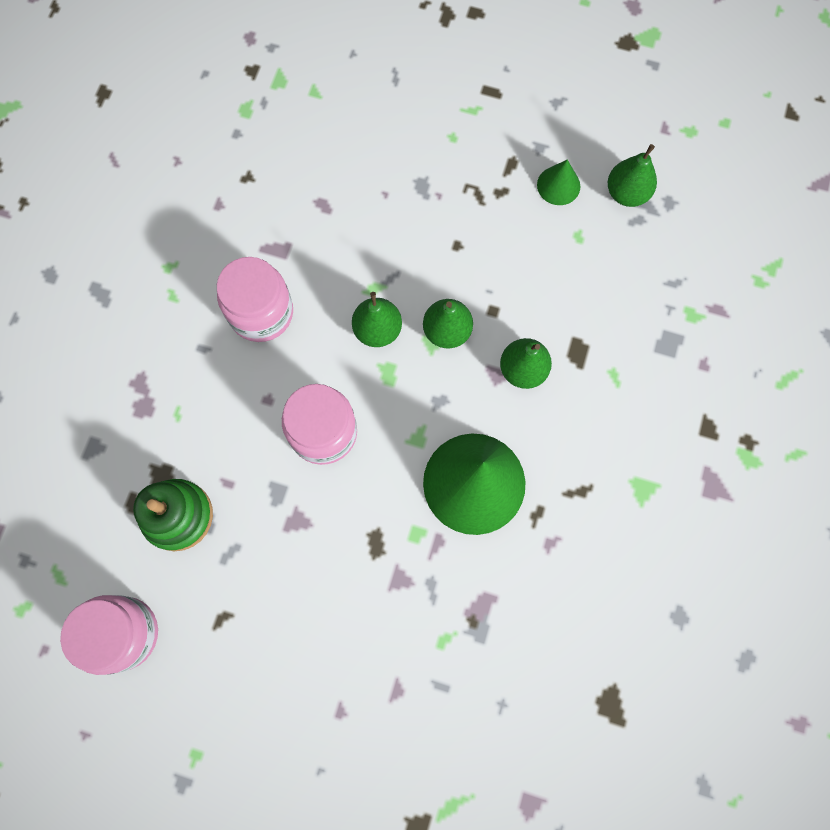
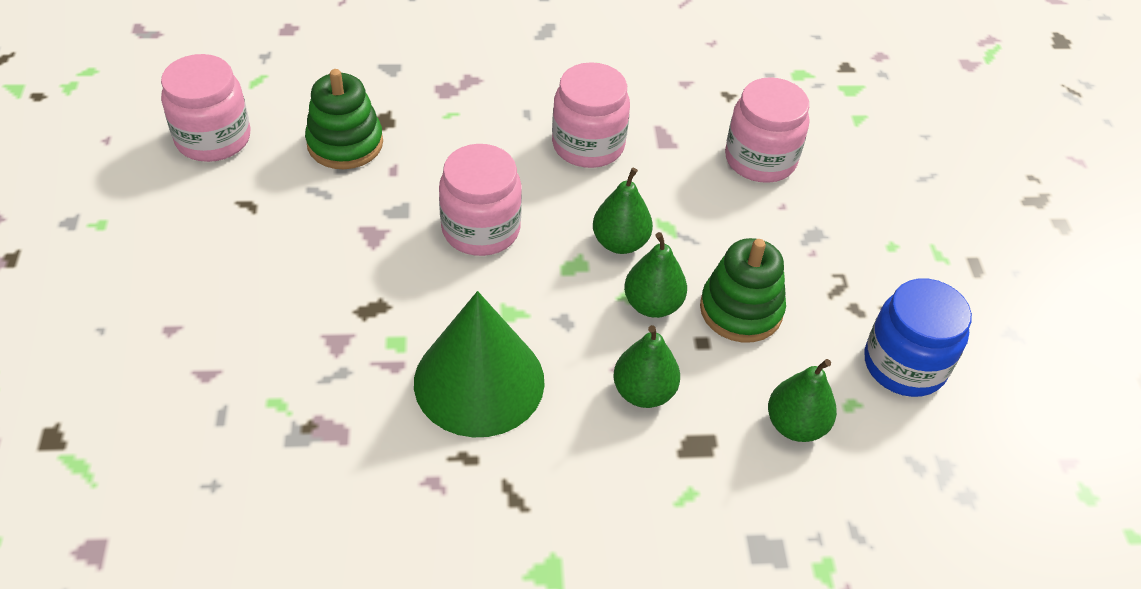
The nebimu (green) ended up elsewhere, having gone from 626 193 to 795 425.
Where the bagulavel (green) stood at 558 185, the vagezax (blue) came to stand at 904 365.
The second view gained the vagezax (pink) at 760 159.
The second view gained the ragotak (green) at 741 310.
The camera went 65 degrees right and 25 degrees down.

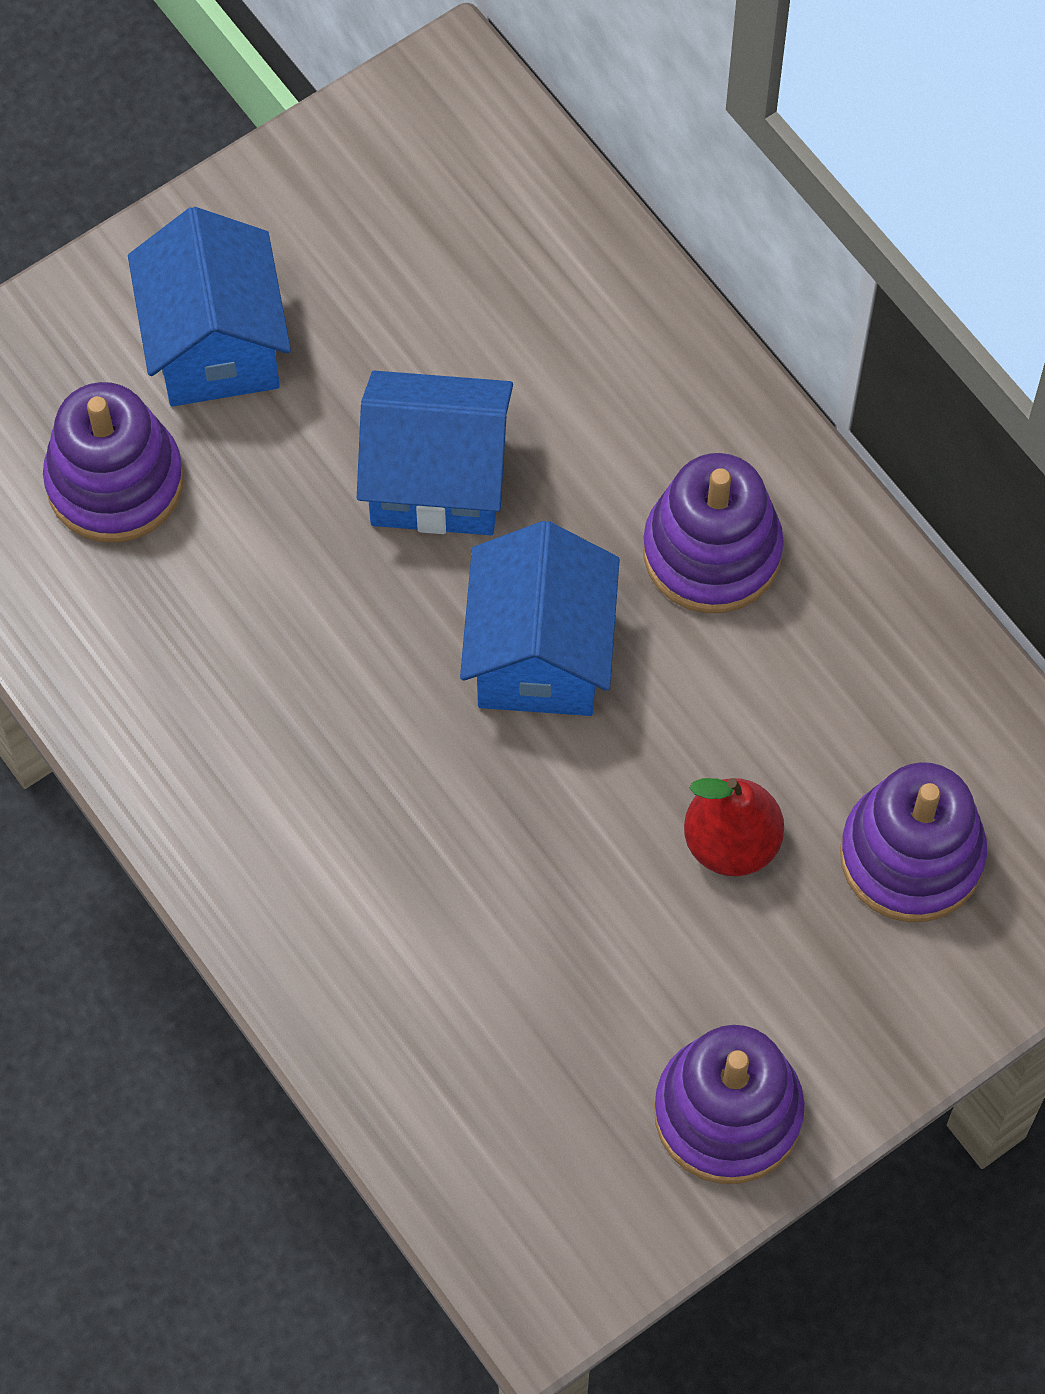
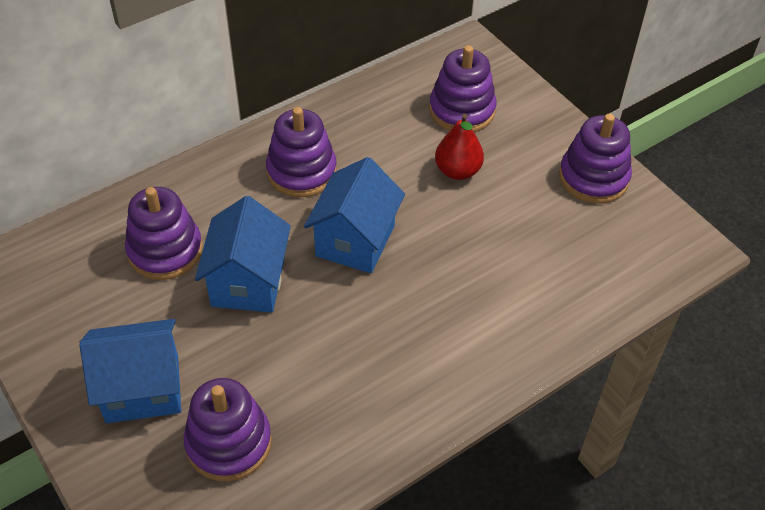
The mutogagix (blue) at 539 655 ended up facing another way, 75 degrees counterclockwise from before.
The second view gained the ragotak (purple) at 165 251.
The camera went 90 degrees left and 15 degrees down.

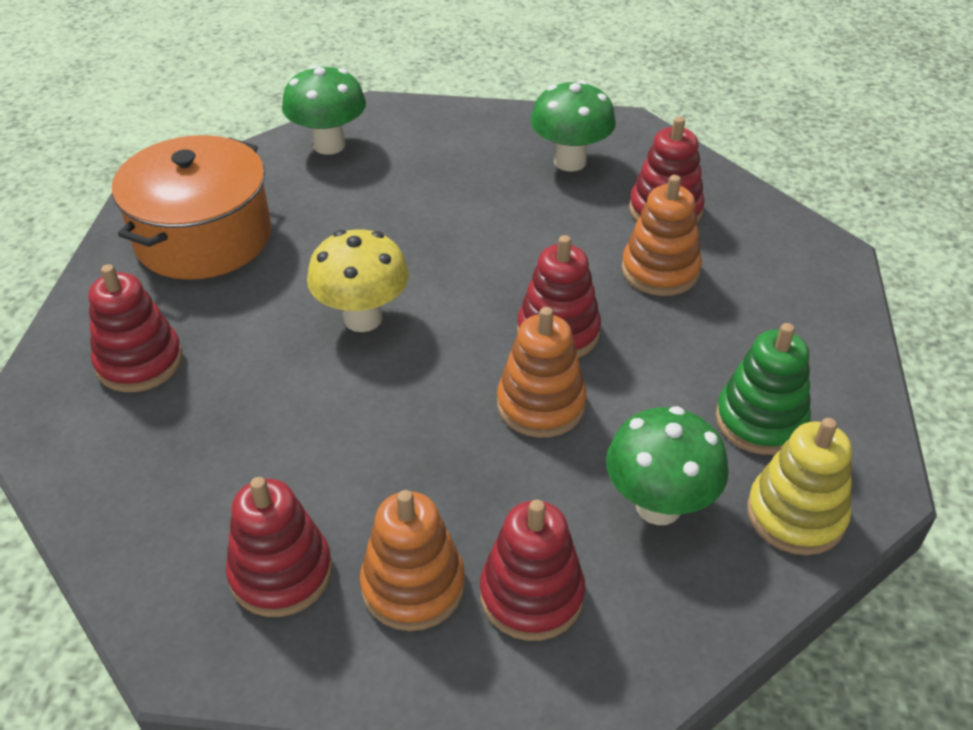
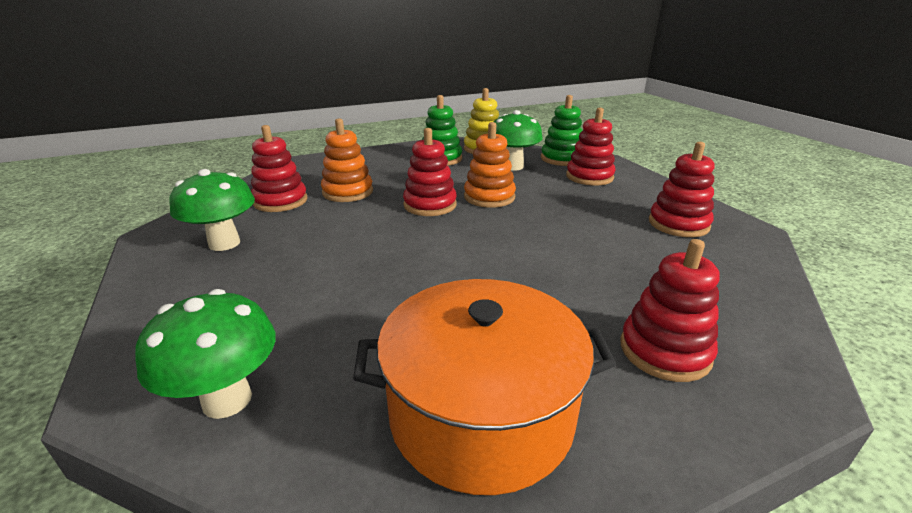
The second view lost the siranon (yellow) at 363 318.
The second view lost the ragotak (orange) at 413 586.
The second view gained the ragotak (green) at 562 159.
The camera went 120 degrees left and 15 degrees down.

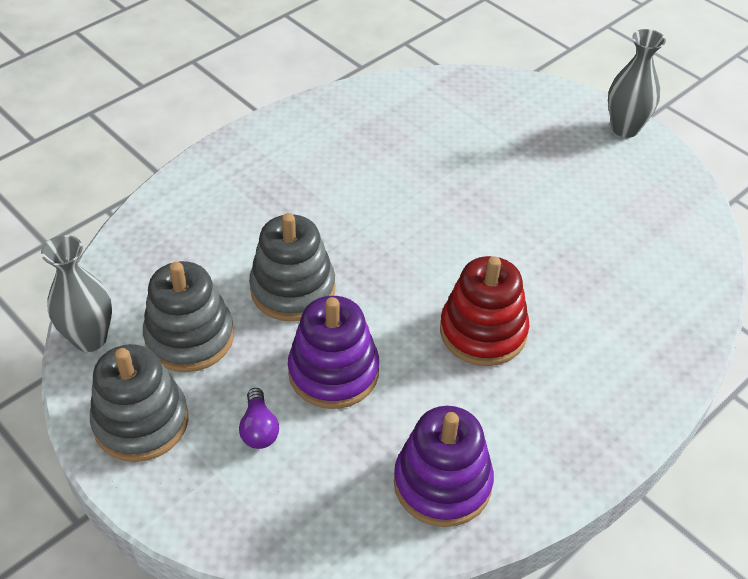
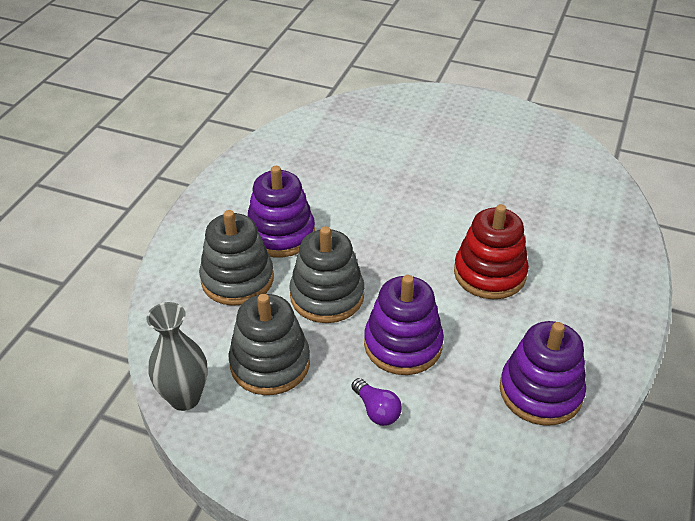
The second view lost the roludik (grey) at 625 128.
The ragotak (grey) ended up elsewhere, having gone from 141 422 to 237 279.
The second view gained the ragotak (purple) at 280 234.
The camera went 25 degrees left and 5 degrees down.

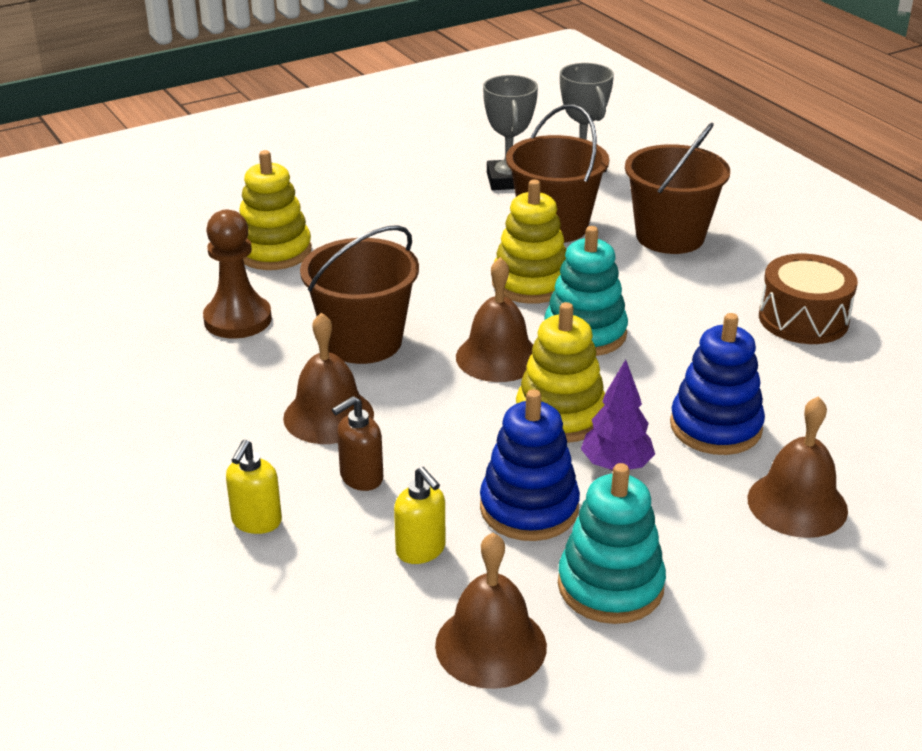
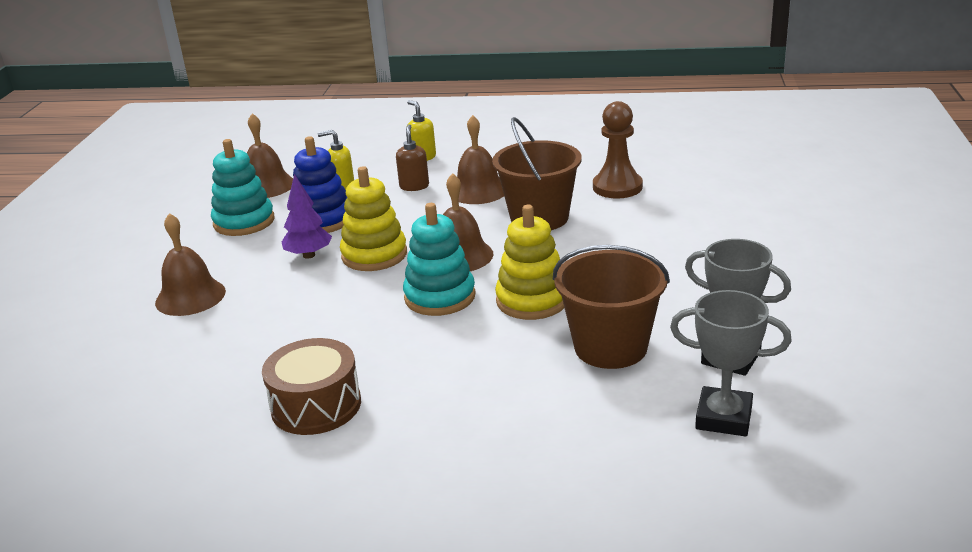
The second view lost the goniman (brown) at 670 236.
The second view lost the ragotak (yellow) at 274 251.
The second view lost the ragotak (blue) at 715 427.
The camera went 130 degrees right and 5 degrees down.

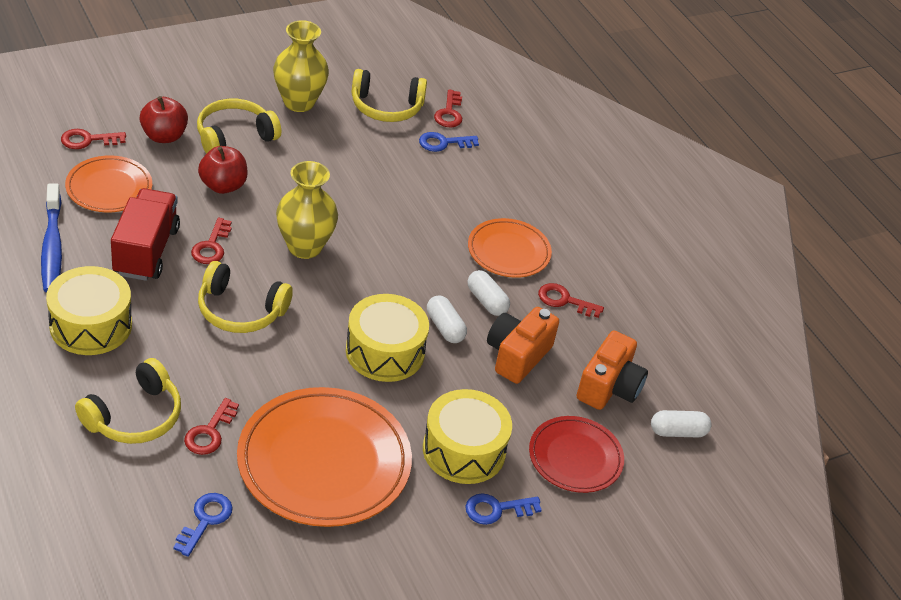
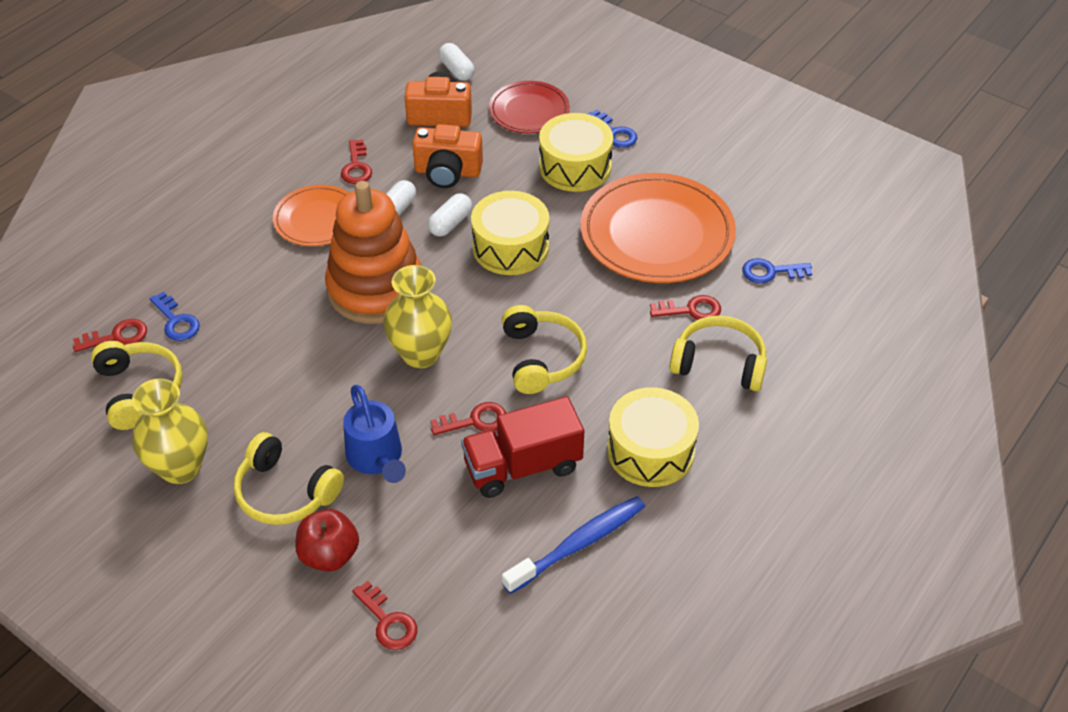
Where the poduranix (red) stood at 223 186, the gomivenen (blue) came to stand at 377 459.
The second view lost the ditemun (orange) at 109 188.
The second view gained the ragotak (orange) at 375 289.
The camera went 110 degrees left and 5 degrees up.

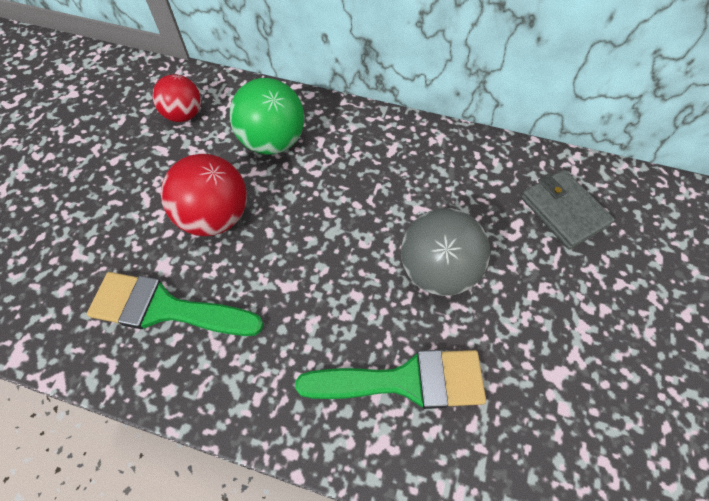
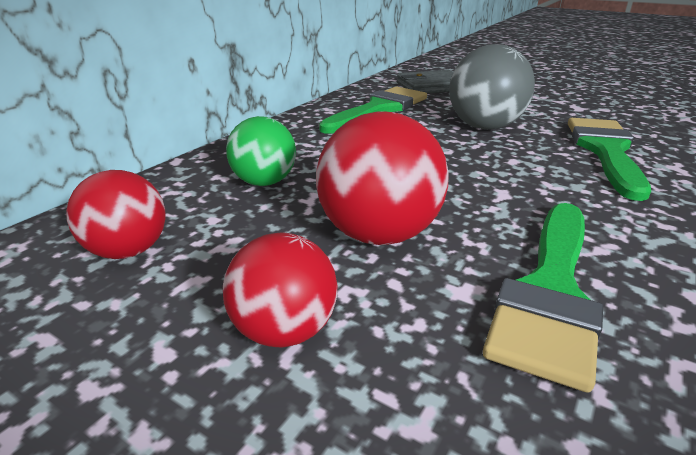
The size of the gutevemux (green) at 273 142 changed by a factor of 0.66.
The second view gained the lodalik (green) at 379 109.
The second view gained the gutevemux (red) at 285 330.
The camera went 75 degrees left and 30 degrees down.

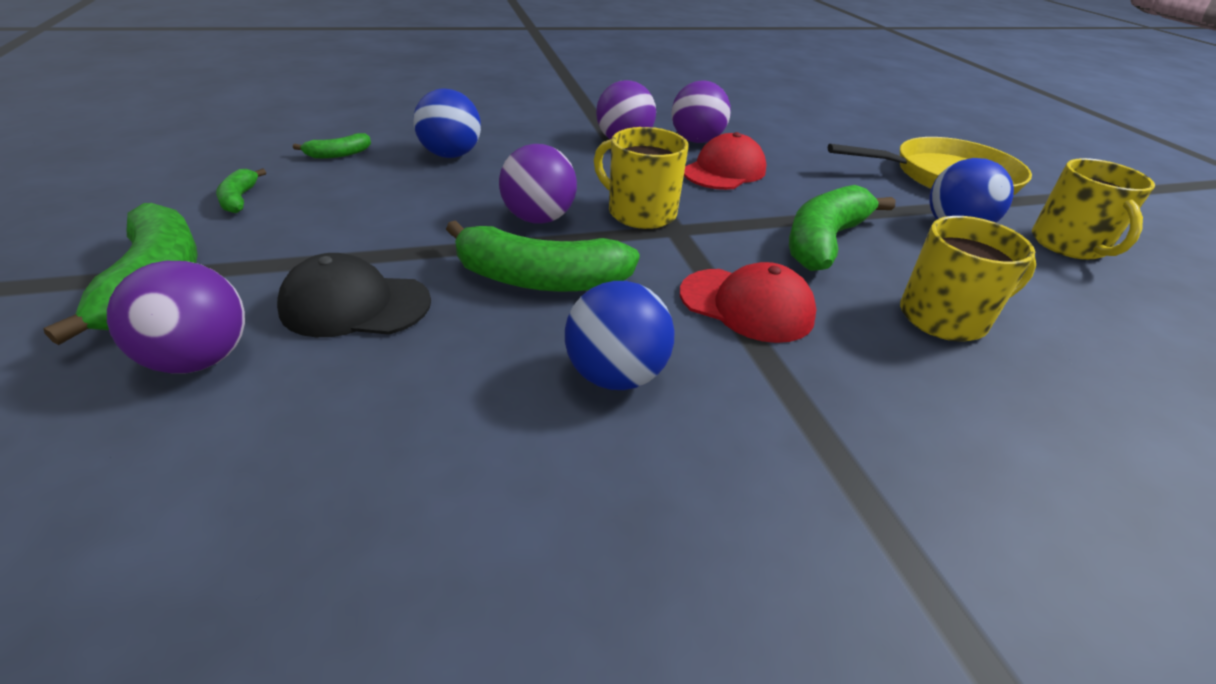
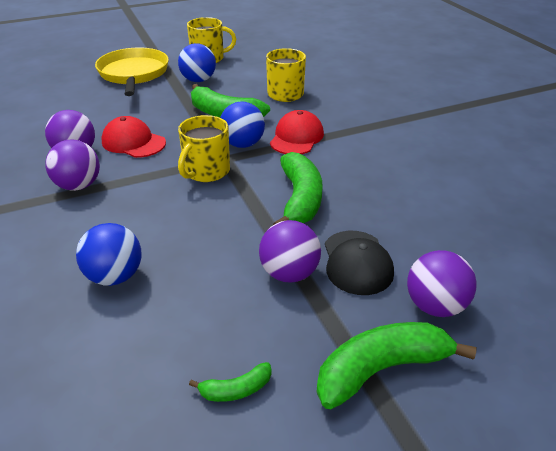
The second view lost the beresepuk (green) at 338 154.
The gutevemux (purple) ended up elsewhere, having gone from 538 219 to 289 273.
The gutevemux (blue) ended up elsewhere, having gone from 615 376 to 243 144.
The camera went 95 degrees left and 0 degrees up.

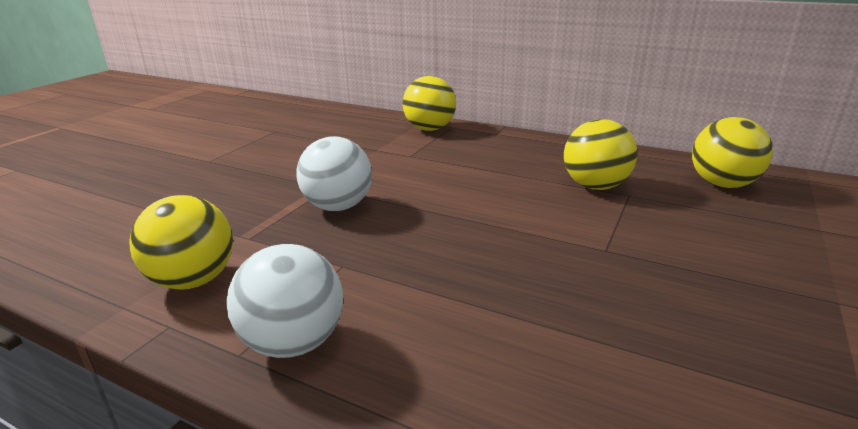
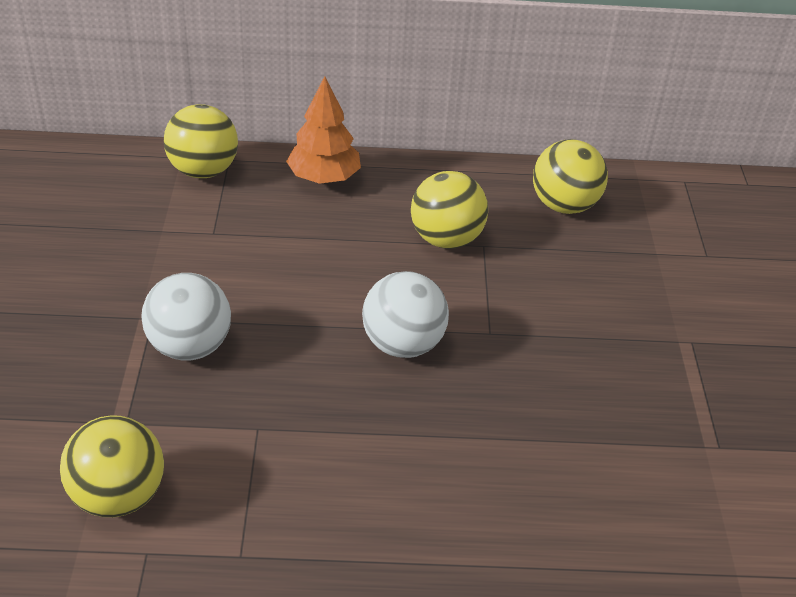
The gutevemux (white) ended up elsewhere, having gone from 294 343 to 403 344.
The second view gained the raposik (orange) at 324 178.
The camera went 30 degrees left and 15 degrees up.

